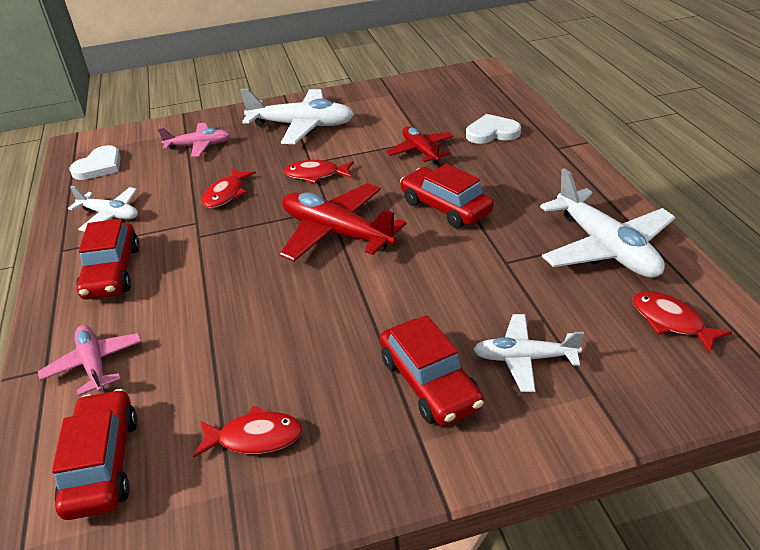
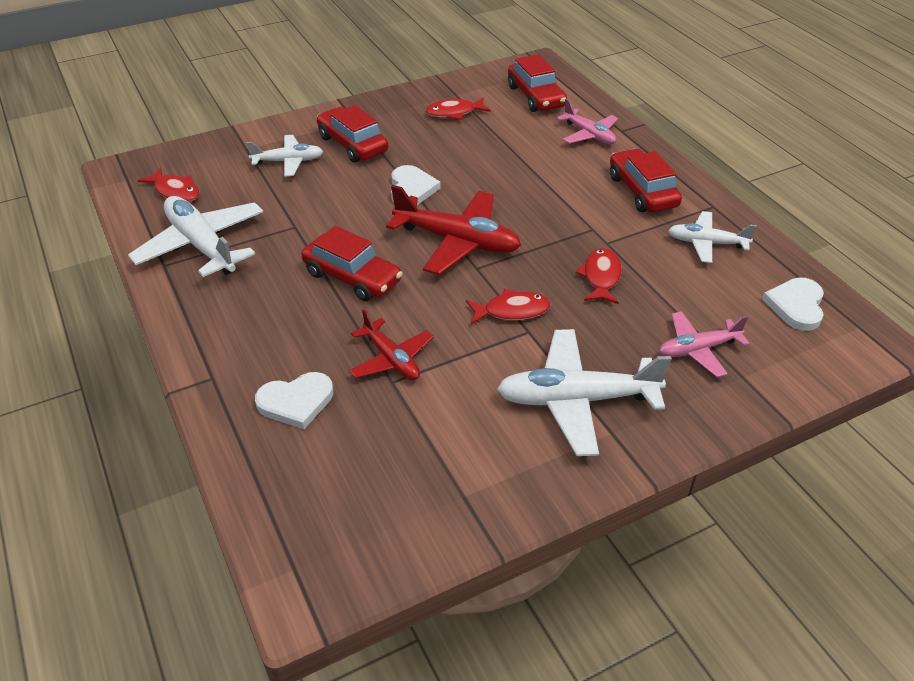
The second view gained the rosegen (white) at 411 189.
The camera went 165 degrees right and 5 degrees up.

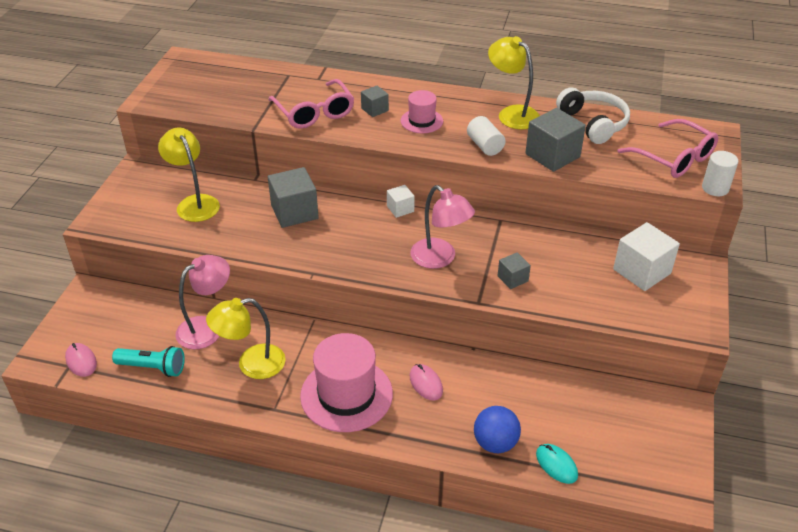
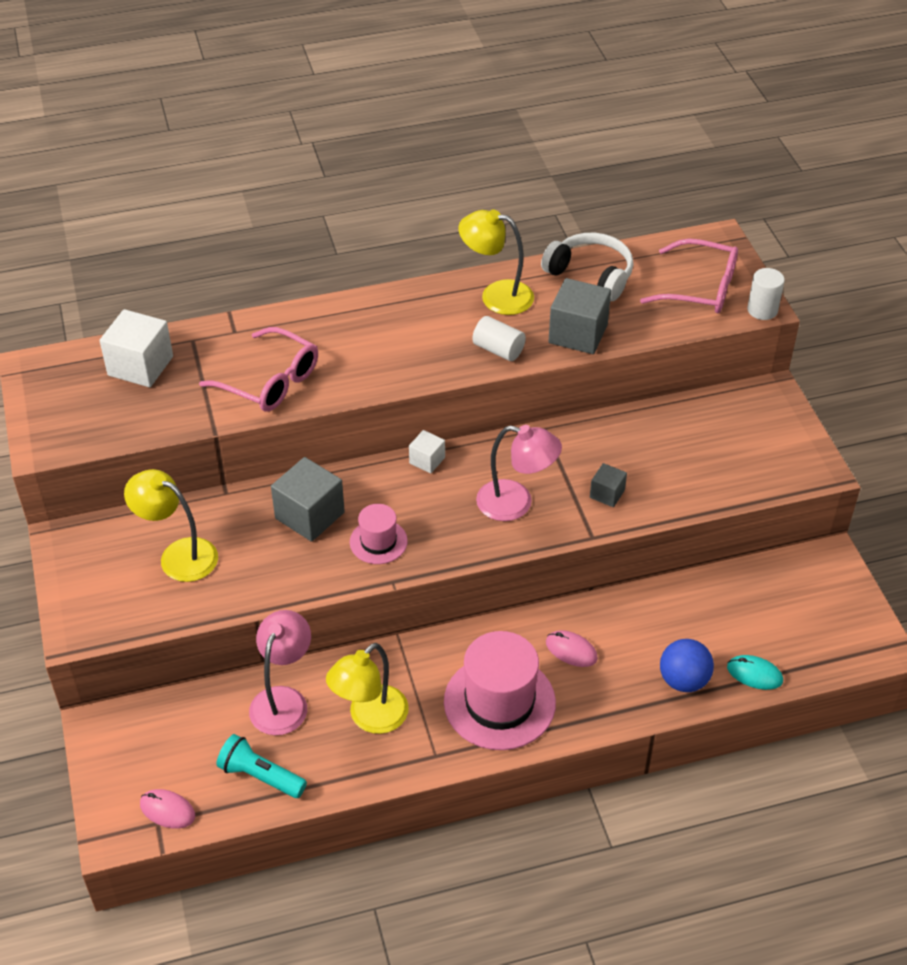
The second view lost the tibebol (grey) at 374 109.
The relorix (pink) ended up elsewhere, having gone from 421 121 to 378 541.
The tibebol (white) ended up elsewhere, having gone from 642 271 to 140 366.
The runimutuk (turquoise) at 153 367 ended up facing another way, 135 degrees counterclockwise from before.
The camera went 30 degrees left and 5 degrees up.

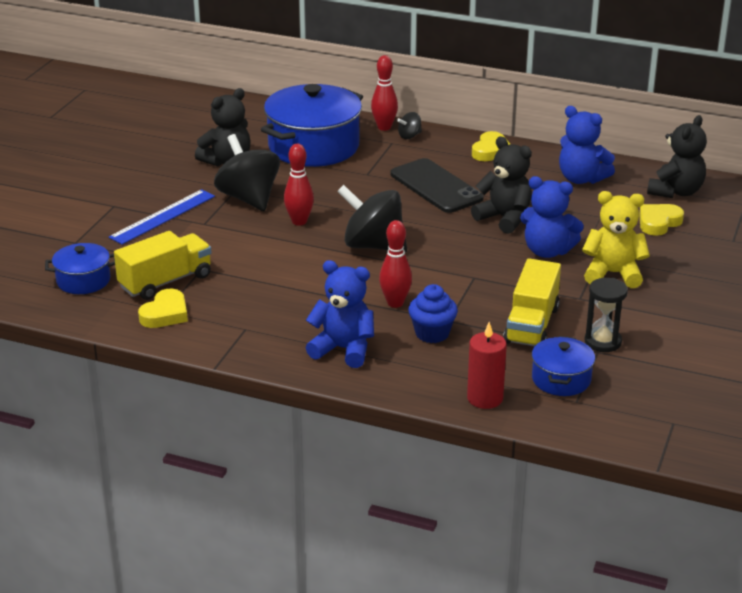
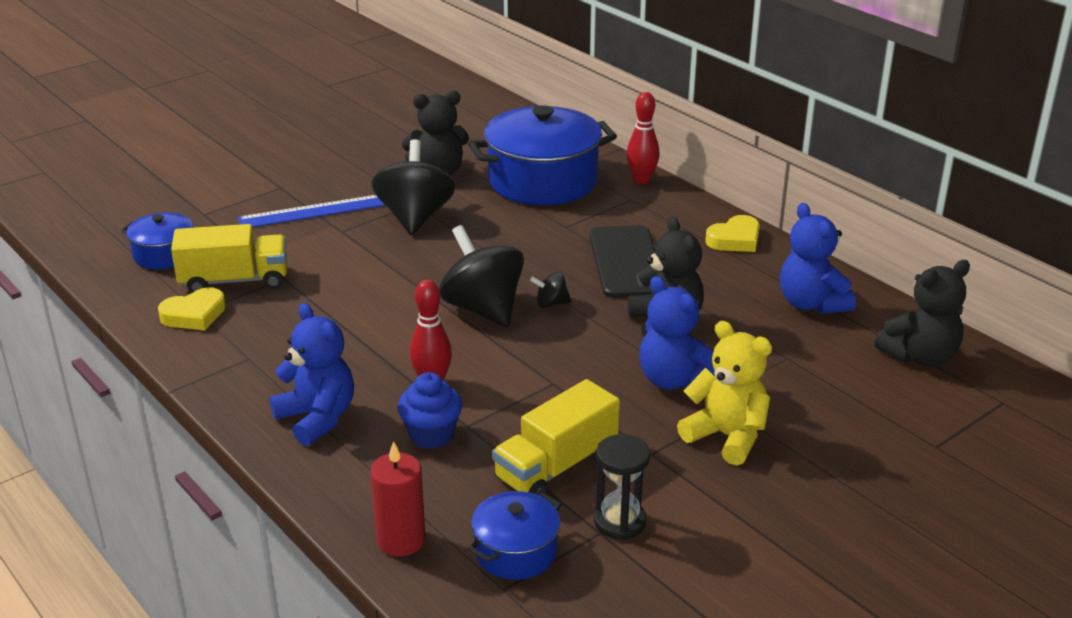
The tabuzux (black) ended up elsewhere, having gone from 409 136 to 551 304.
The second view lost the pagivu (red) at 299 221.
The second view lost the rosegen (yellow) at 658 222.
The camera went 30 degrees right and 0 degrees up.

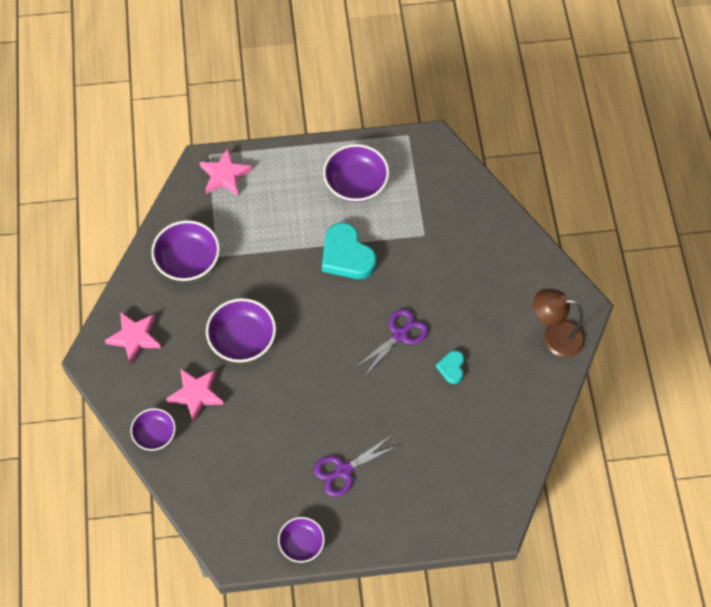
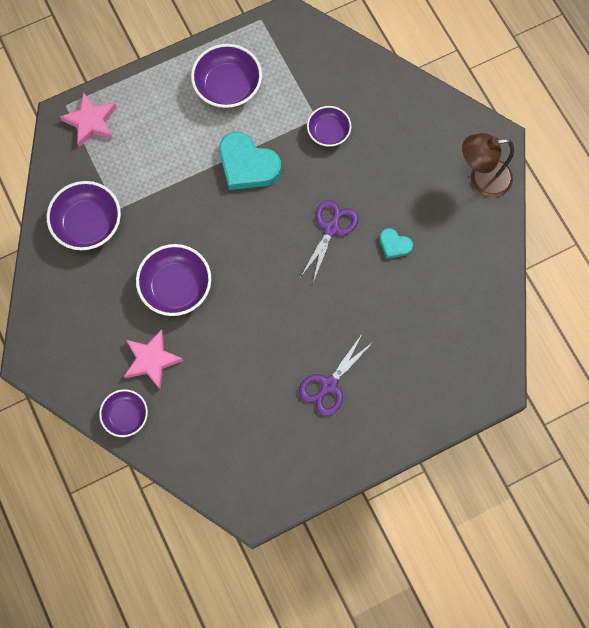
The second view lost the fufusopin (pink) at 135 338.
The rosegen (turquoise) at 451 368 ended up facing another way, 45 degrees counterclockwise from before.
The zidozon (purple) ended up elsewhere, having gone from 301 543 to 328 132.
The camera went 20 degrees left and 10 degrees up.

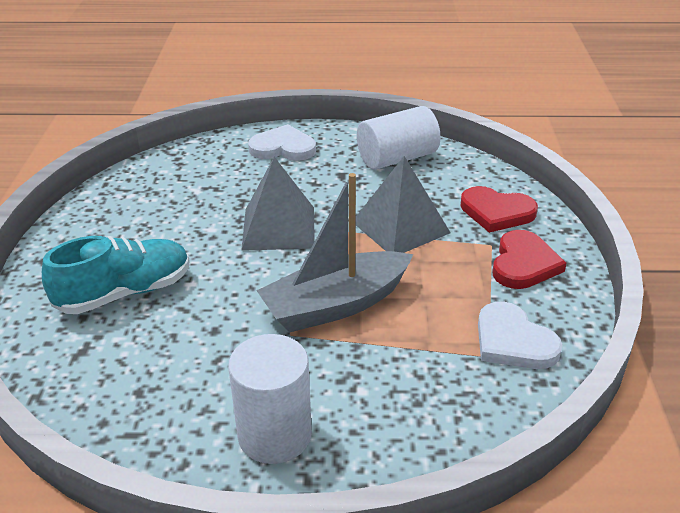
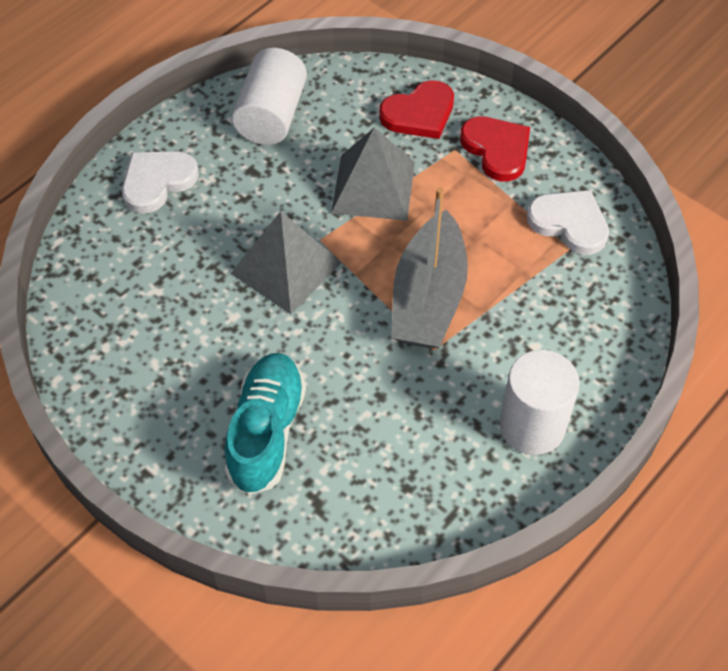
The rosegen (white) at 513 341 ended up facing another way, 150 degrees counterclockwise from before.
The camera went 50 degrees left and 20 degrees up.

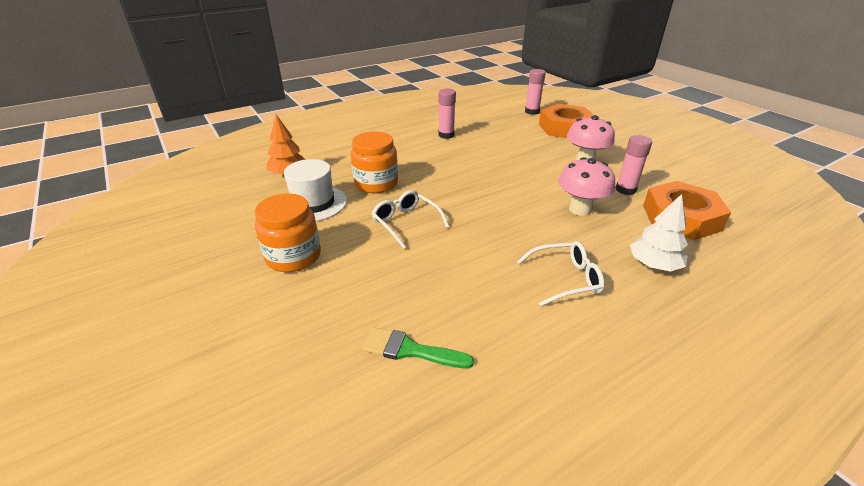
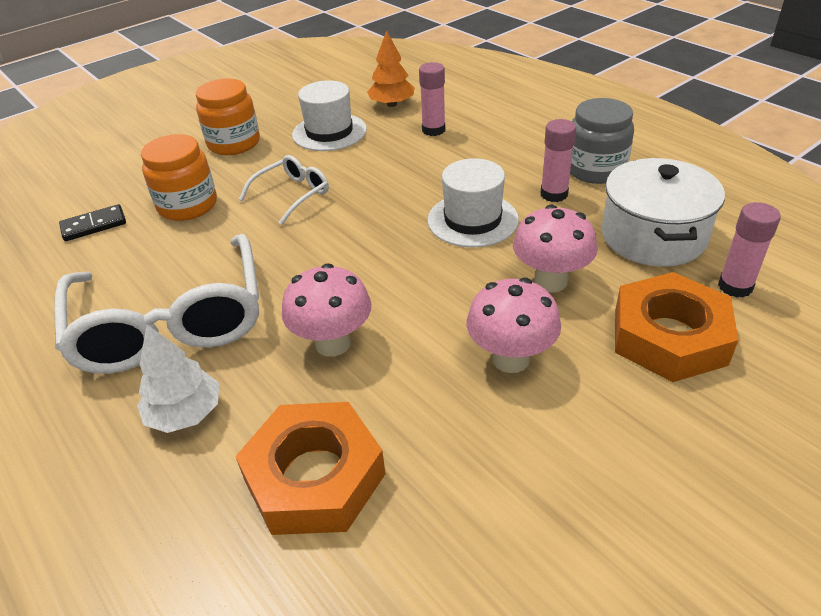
The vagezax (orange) ended up elsewhere, having gone from 376 183 to 188 205.
The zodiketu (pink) ended up elsewhere, having gone from 625 190 to 433 130.
The size of the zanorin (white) at 565 279 changed by a factor of 2.08.
Where the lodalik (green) stood at 410 350, the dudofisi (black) came to stand at 94 225.
The second view gained the vagezax (grey) at 595 170.
The second view gained the relorix (white) at 472 220.
The second view gained the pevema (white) at 653 236.
The second view gained the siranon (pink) at 550 281.
The camera went 85 degrees right and 5 degrees up.

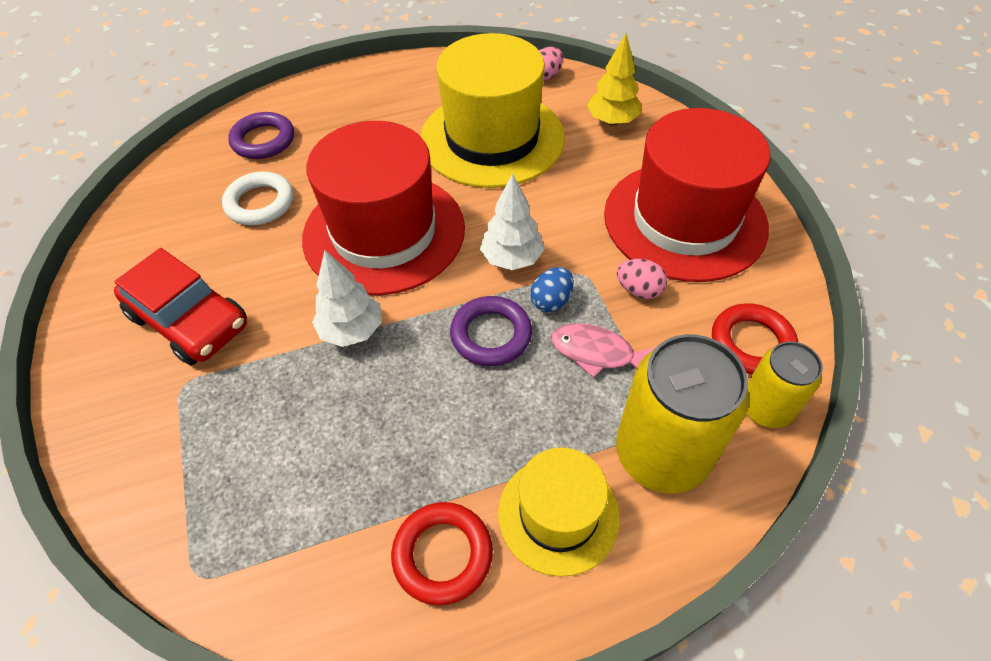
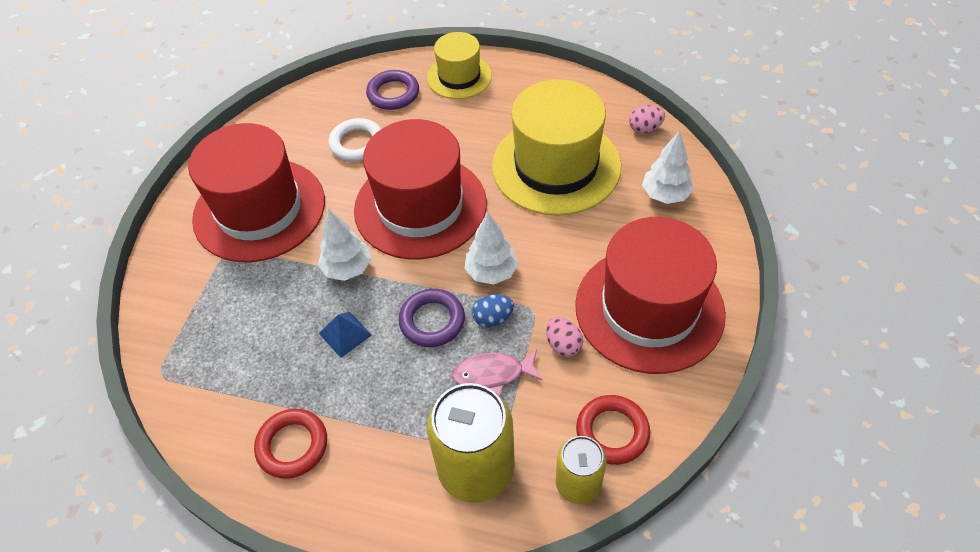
What was the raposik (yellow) at 612 121 turned into the raposik (white) at 665 195.
Where the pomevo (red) stood at 189 320, the relorix (red) came to stand at 259 209.
The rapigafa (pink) at 597 353 ended up facing another way, 60 degrees counterclockwise from before.
The relorix (yellow) ended up elsewhere, having gone from 558 514 to 459 76.
The second view gained the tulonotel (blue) at 345 334.
The camera went 35 degrees right and 0 degrees up.

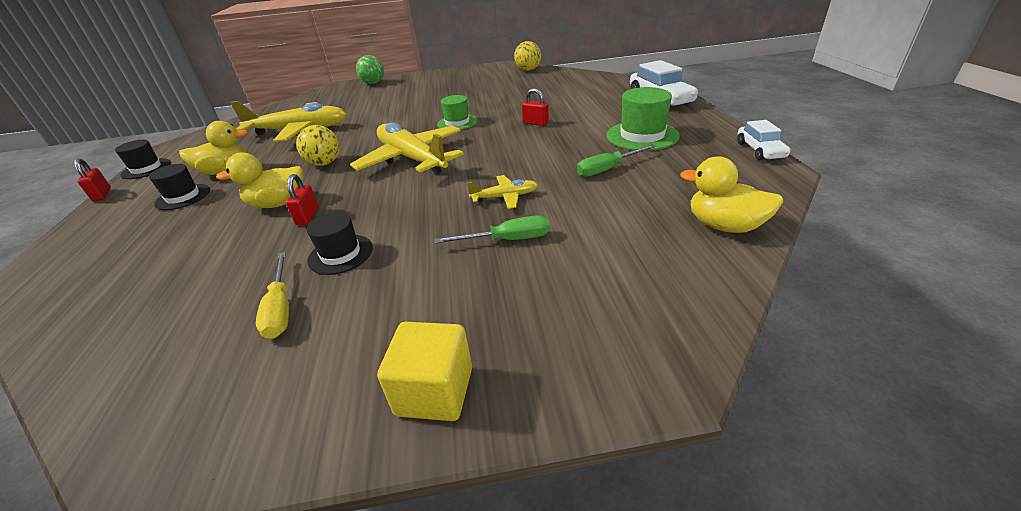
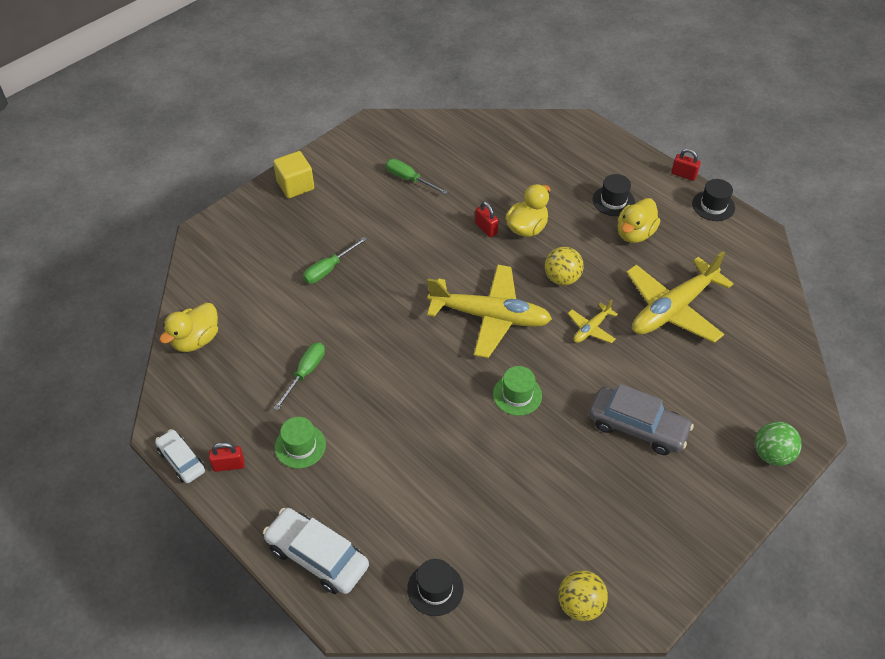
The size of the relorix (green) at 642 136 changed by a factor of 0.66.
The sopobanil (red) ended up elsewhere, having gone from 535 123 to 229 465.
The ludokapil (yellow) at 724 226 ended up facing another way, 135 degrees clockwise from before.
The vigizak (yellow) ended up elsewhere, having gone from 505 197 to 591 329.
The relorix (black) ended up elsewhere, having gone from 340 254 to 435 589.
What was the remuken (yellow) at 280 309 turned into the remuken (green) at 409 179.
The second view gained the pomevo (grey) at 637 427.
The camera went 140 degrees right and 15 degrees up.

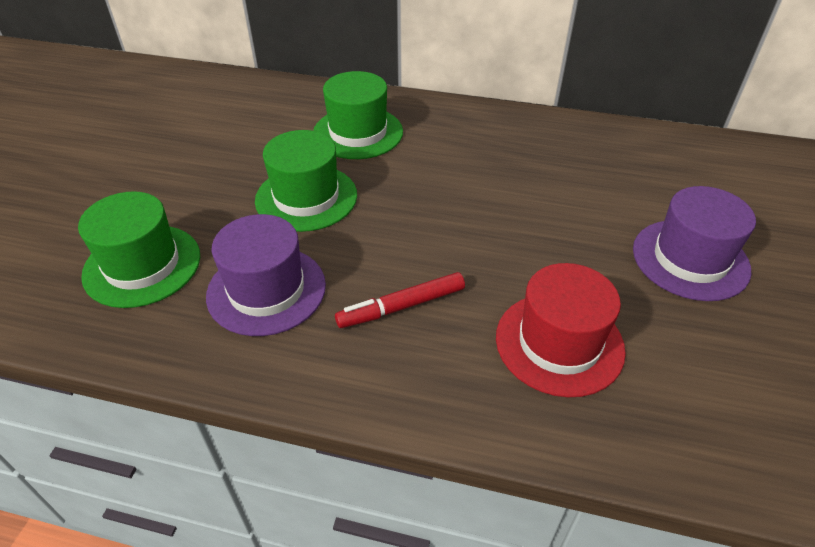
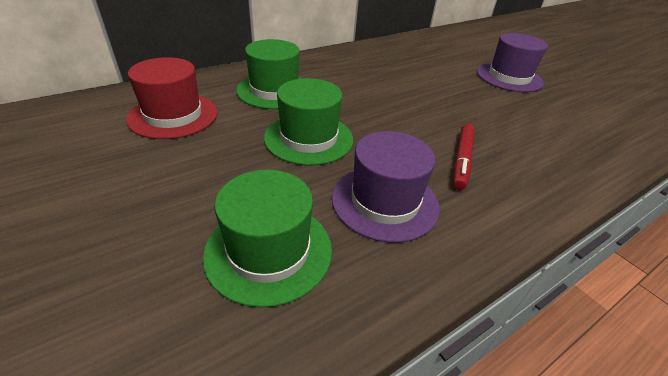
The relorix (red) ended up elsewhere, having gone from 559 343 to 173 115.
The camera went 50 degrees left and 5 degrees down.

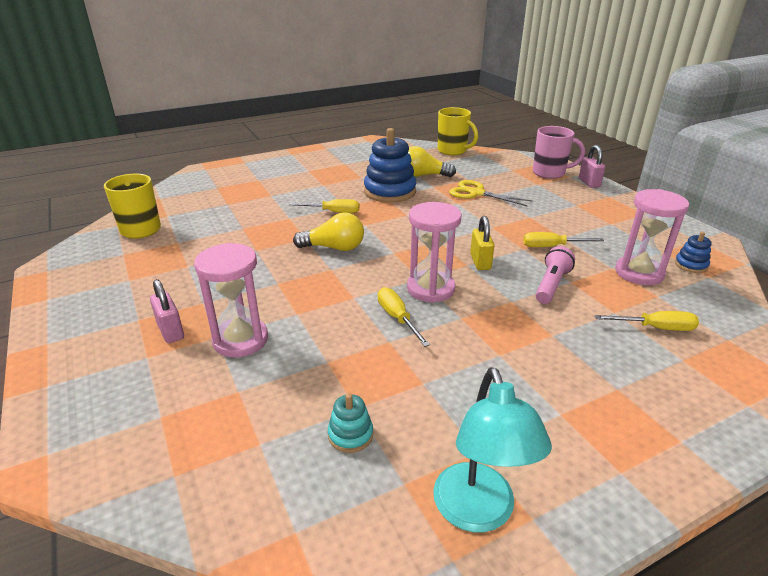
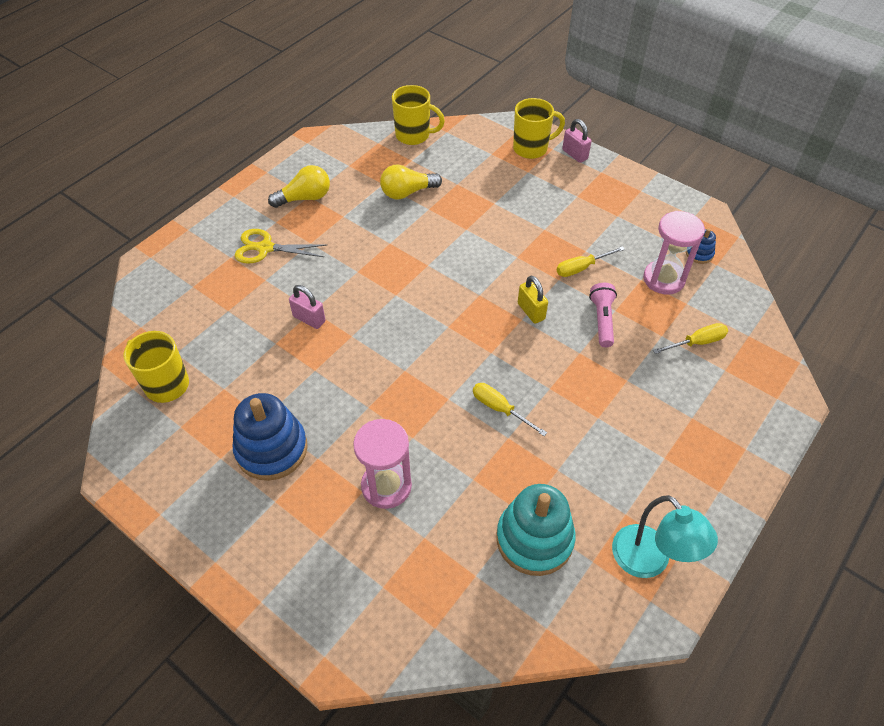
What was the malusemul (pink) at 549 173 turned into the malusemul (yellow) at 531 148.
The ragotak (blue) ended up elsewhere, having gone from 390 192 to 271 449.
The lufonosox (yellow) ended up elsewhere, having gone from 476 193 to 265 248.
The second view lost the remuken (yellow) at 333 212.
The second view lost the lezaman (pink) at 430 289.
The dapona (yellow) ended up elsewhere, having gone from 334 248 to 305 198.
The sopobanil (pink) ended up elsewhere, having gone from 171 331 to 309 319.
The size of the ragotak (turquoise) at 350 435 changed by a factor of 2.17.
The camera went 25 degrees left and 20 degrees up.

